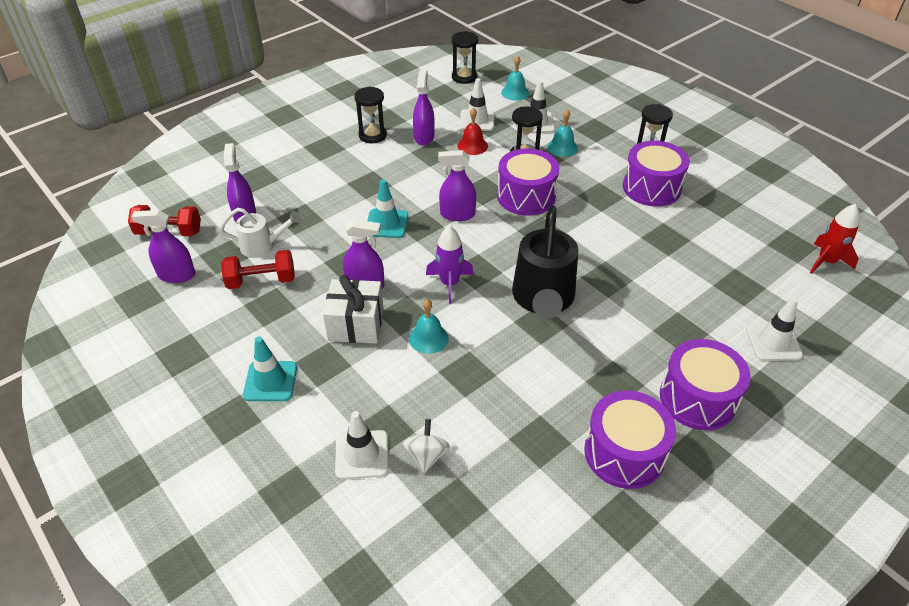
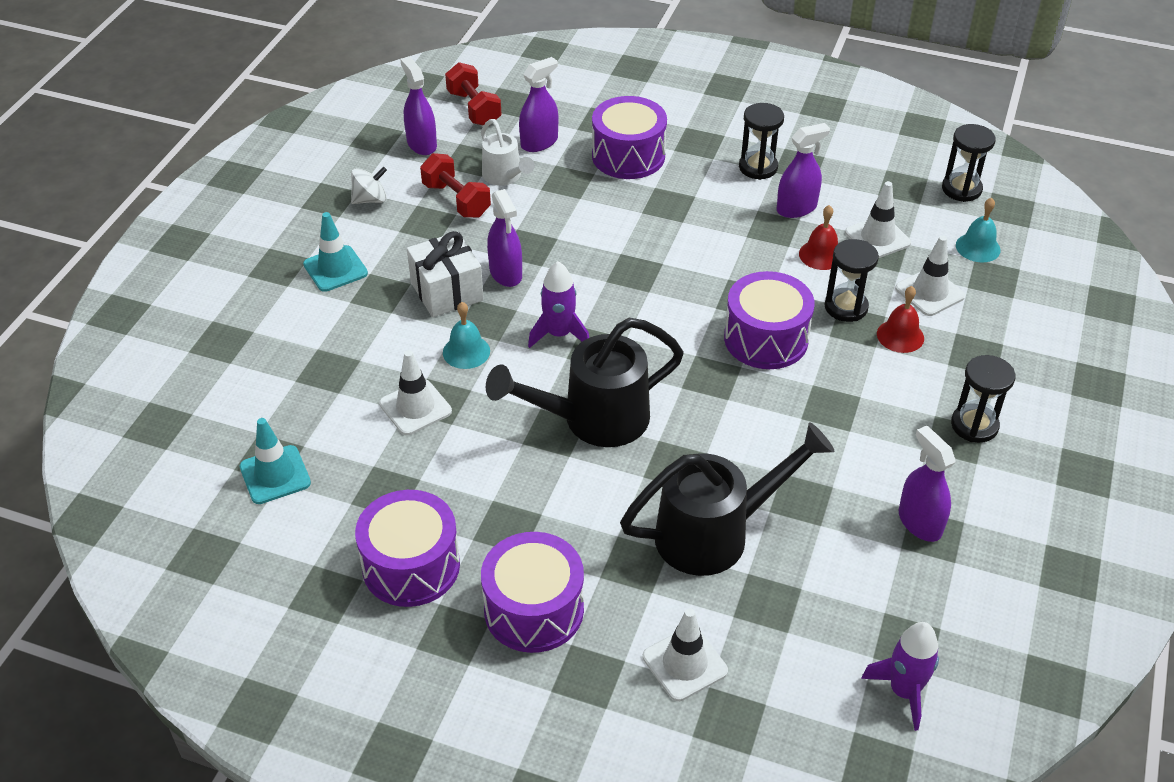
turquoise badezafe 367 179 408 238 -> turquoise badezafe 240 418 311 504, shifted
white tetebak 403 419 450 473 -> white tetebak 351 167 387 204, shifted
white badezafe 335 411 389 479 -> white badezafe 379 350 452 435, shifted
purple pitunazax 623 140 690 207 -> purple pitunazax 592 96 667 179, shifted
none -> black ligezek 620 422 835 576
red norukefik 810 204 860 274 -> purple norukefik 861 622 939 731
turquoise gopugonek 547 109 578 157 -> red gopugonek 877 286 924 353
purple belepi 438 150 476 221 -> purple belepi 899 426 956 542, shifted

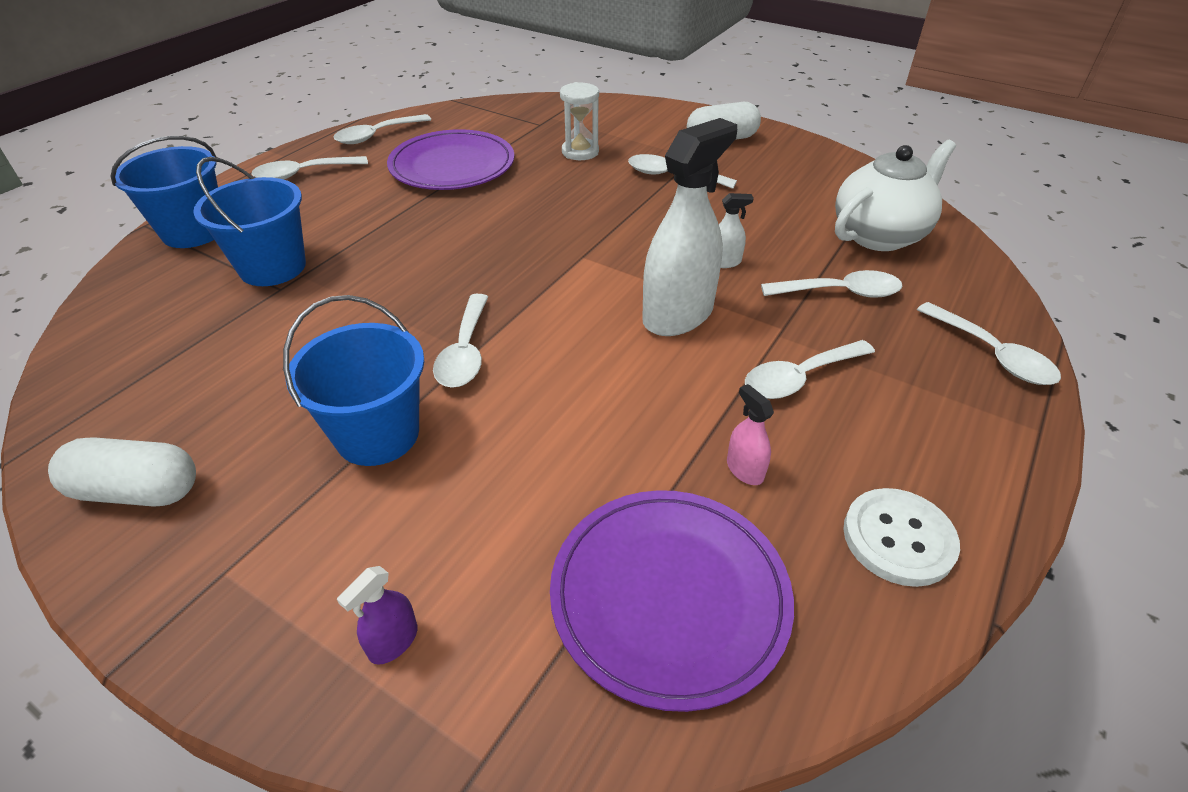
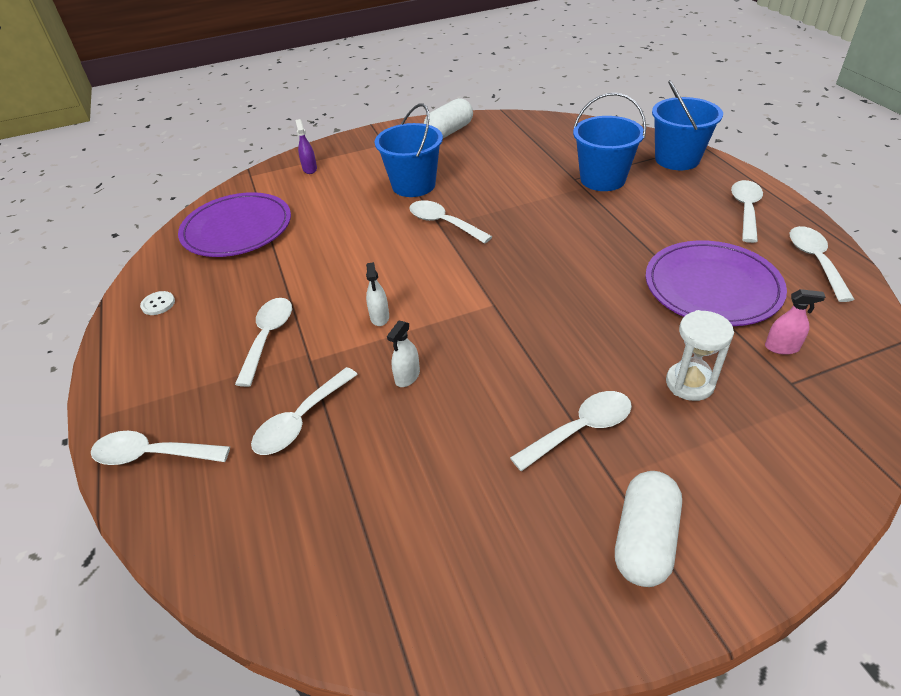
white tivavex 843 488 960 587 -> white tivavex 140 291 175 315, x0.53
white belepi 642 118 737 336 -> white belepi 366 262 389 326, x0.43
pink belepi 727 384 774 485 -> pink belepi 765 289 826 355, shifted
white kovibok 835 140 956 251 -> none

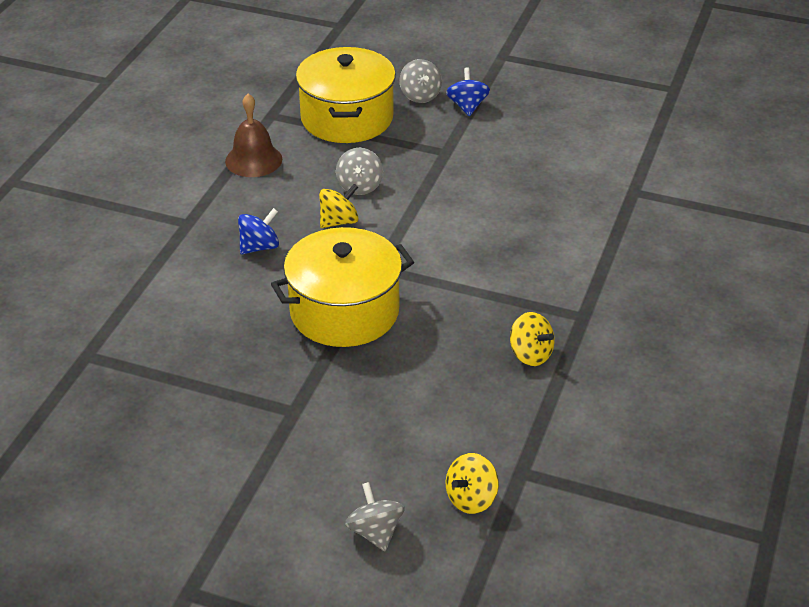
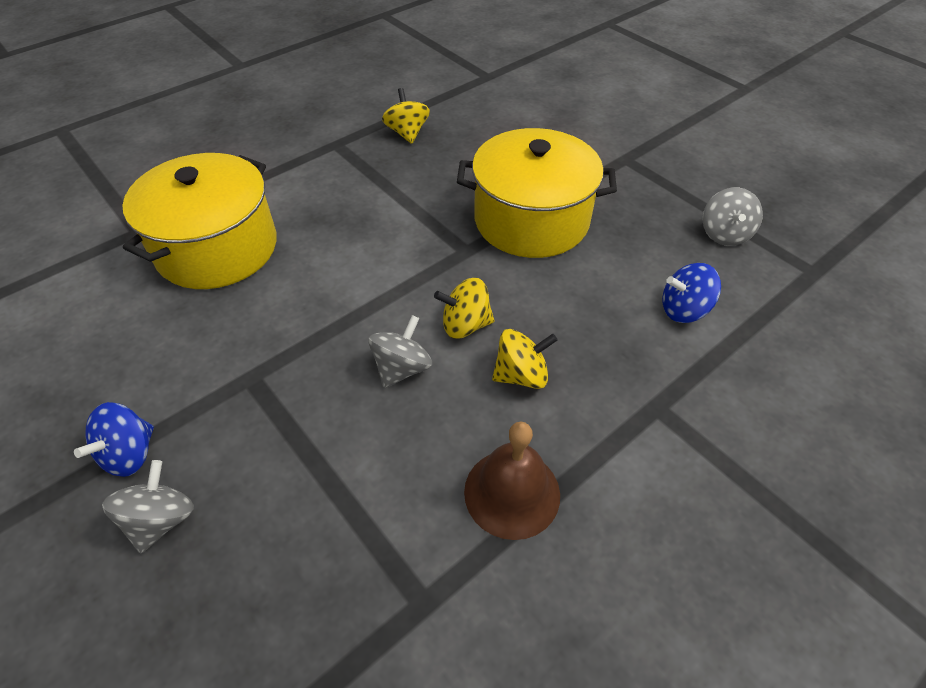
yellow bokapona 296 47 396 143 -> yellow bokapona 122 153 277 289, shifted
yellow tetebak 446 453 499 514 -> yellow tetebak 492 329 558 389, shifted
blue tetebak 238 208 279 255 -> blue tetebak 662 263 721 323, shifted
grey tetebak 345 482 405 551 -> grey tetebak 703 187 763 246, shifted

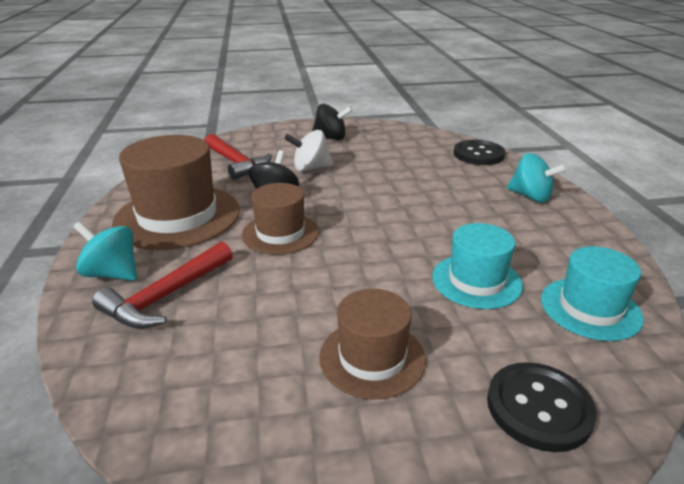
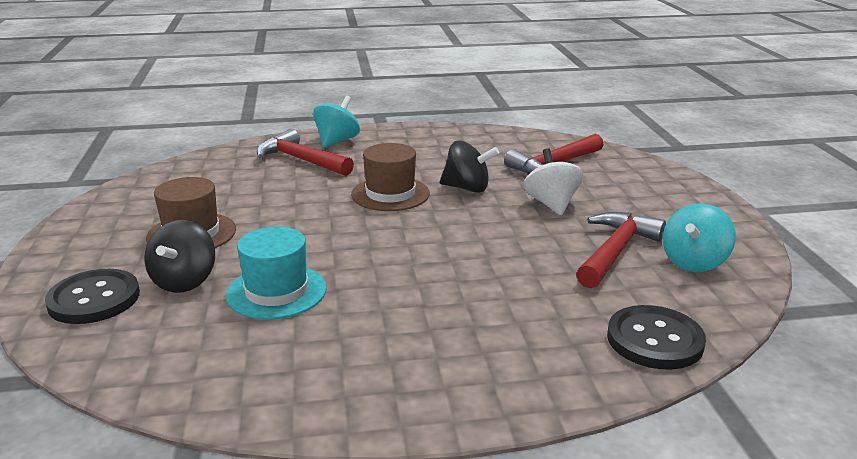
black tetebak 312 104 353 140 -> black tetebak 145 220 215 293, shifted
none -> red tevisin 576 212 666 288
turquoise tetebak 507 153 567 203 -> turquoise tetebak 663 203 736 272, shifted
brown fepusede 112 135 240 250 -> none
turquoise fepusede 541 246 644 341 -> none

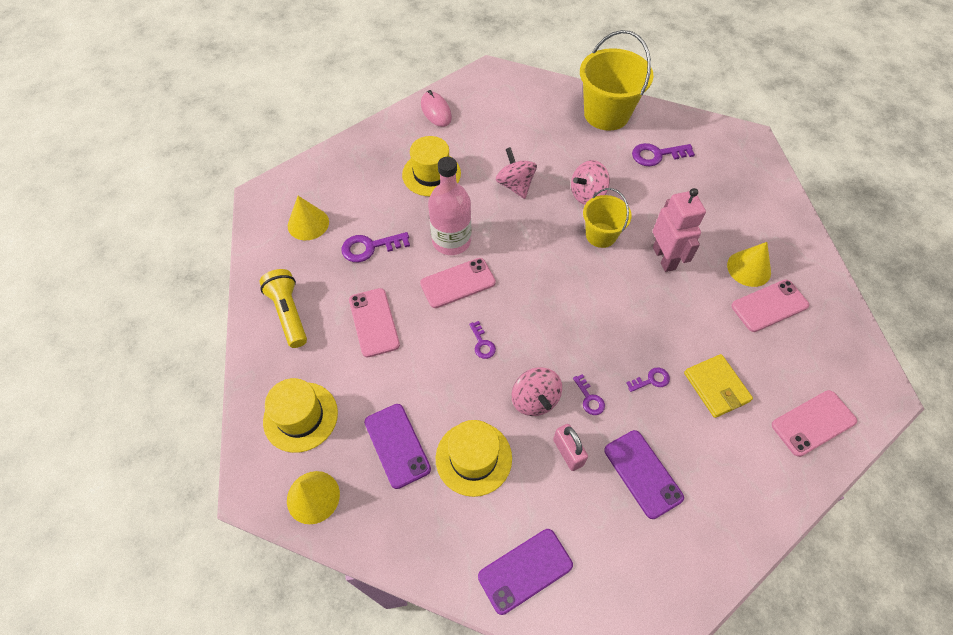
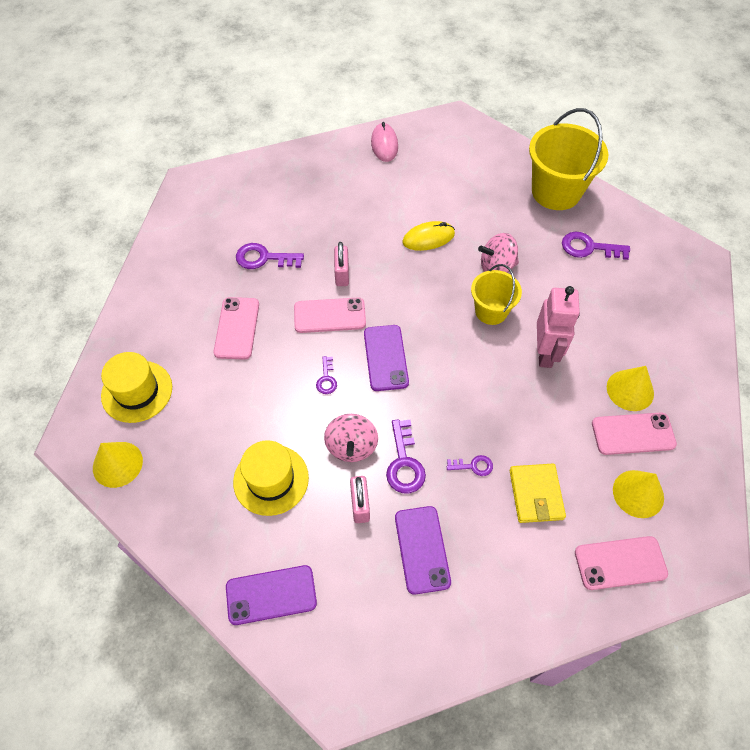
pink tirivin 428 157 471 255 -> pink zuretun 334 242 349 286
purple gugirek 364 404 431 489 -> purple gugirek 364 325 409 391, shifted
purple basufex 573 374 605 415 -> purple basufex 386 419 426 493, x1.73
pink tetebak 496 147 537 199 -> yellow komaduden 402 221 455 251
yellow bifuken 288 196 329 240 -> yellow bifuken 613 470 664 518, shifted
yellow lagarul 259 269 307 348 -> none
yellow fepusede 402 136 461 196 -> none

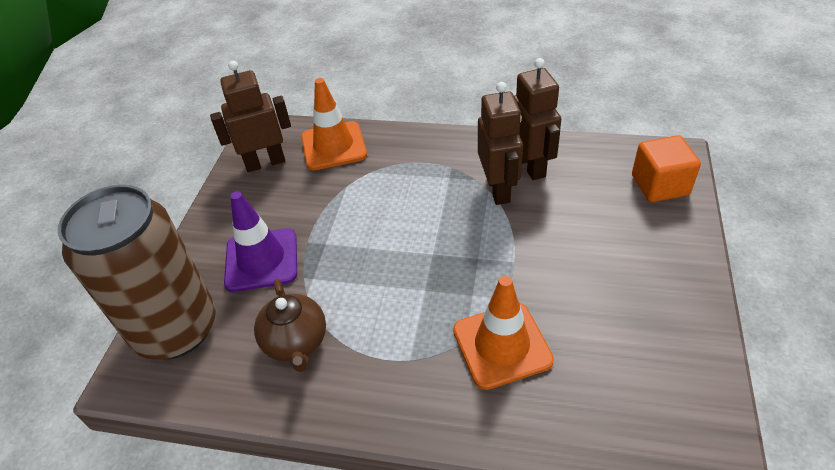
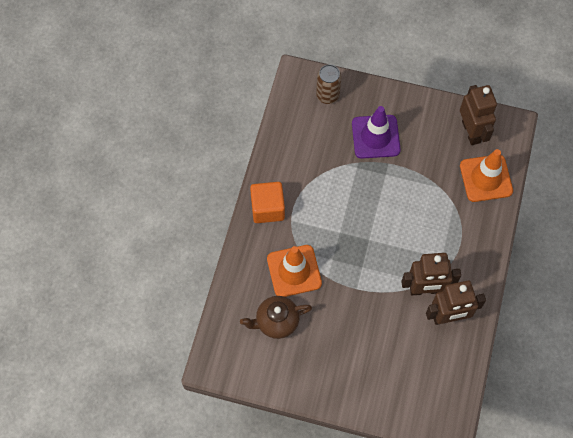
brown kovibok 254 279 326 372 -> brown kovibok 240 296 312 339, shifted
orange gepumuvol 632 135 701 202 -> orange gepumuvol 250 182 285 223, shifted
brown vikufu 58 185 216 360 -> brown vikufu 316 64 341 104, x0.46

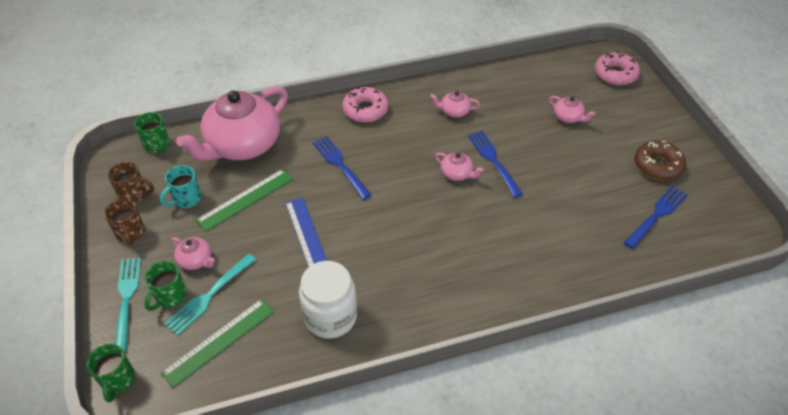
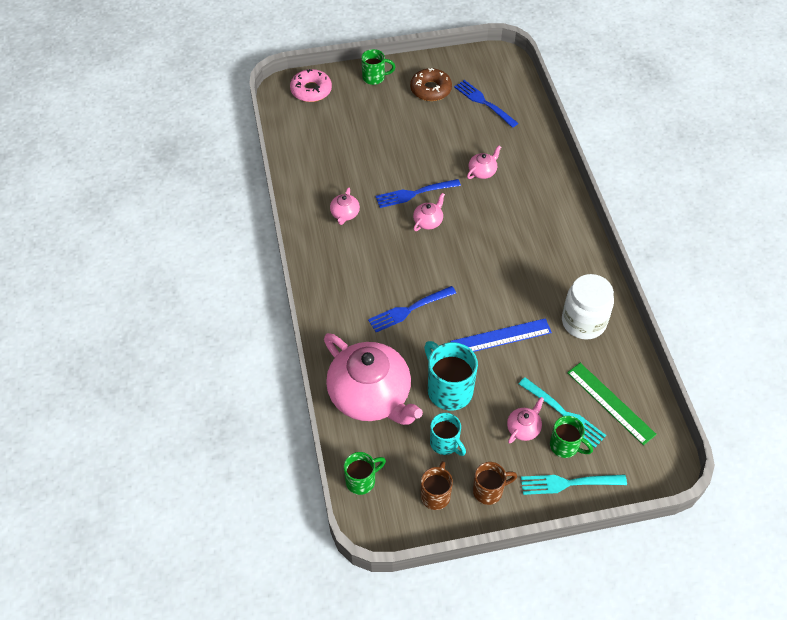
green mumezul 87 344 135 403 -> green mumezul 361 49 395 85, shifted
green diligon 196 169 293 232 -> turquoise mumezul 424 341 478 411
pink kovibok 549 96 595 123 -> pink kovibok 467 146 501 179, shifted
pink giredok 342 87 388 123 -> none

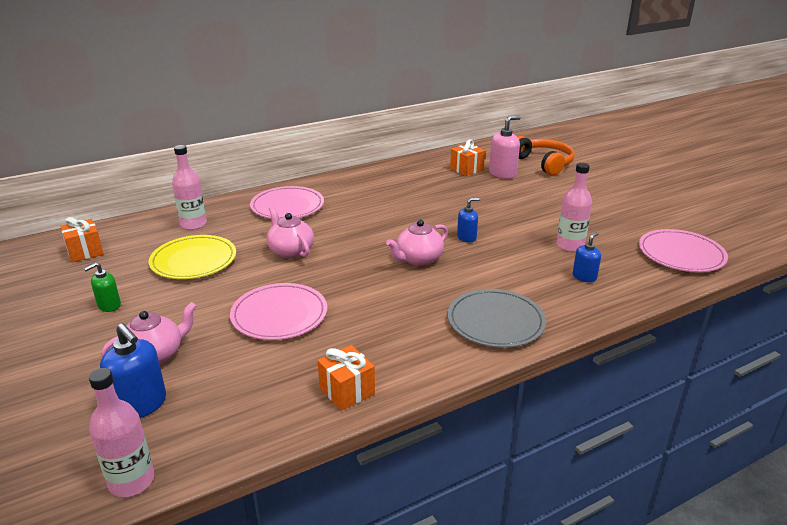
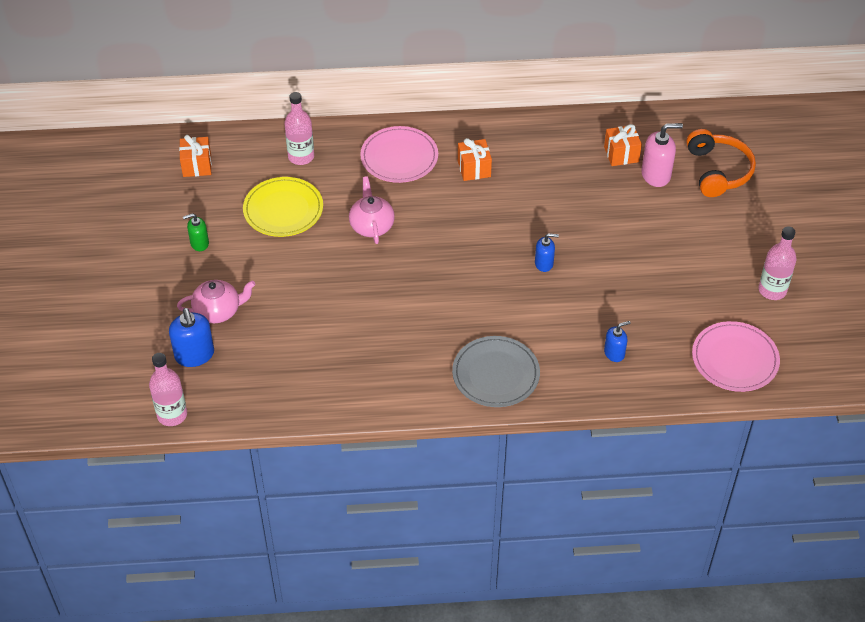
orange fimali 318 345 375 411 -> orange fimali 458 138 492 181, shifted
pink tirivin 556 163 592 252 -> pink tirivin 758 226 797 300, shifted
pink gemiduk 230 283 327 340 -> none
pink kovibok 386 220 448 266 -> none

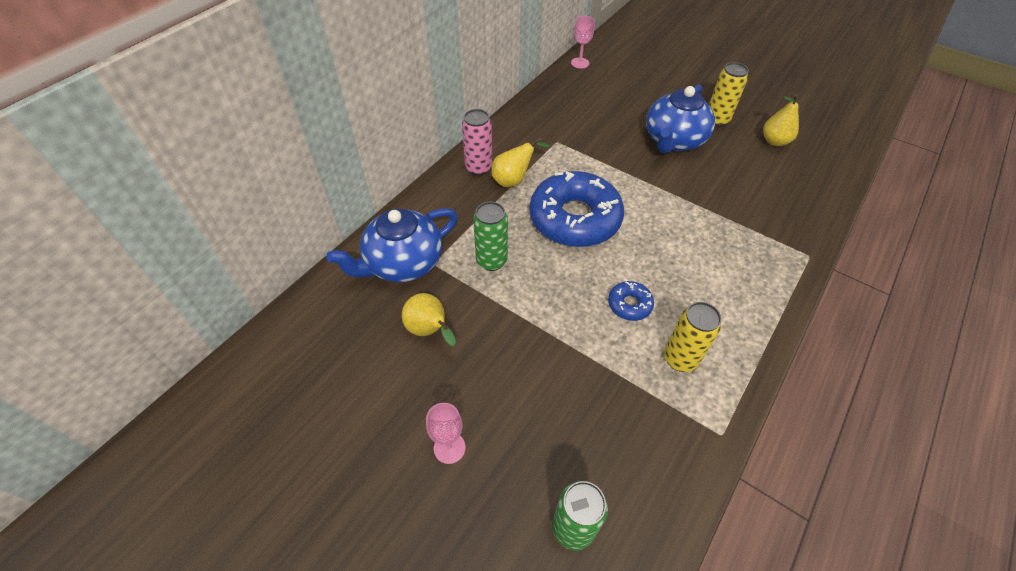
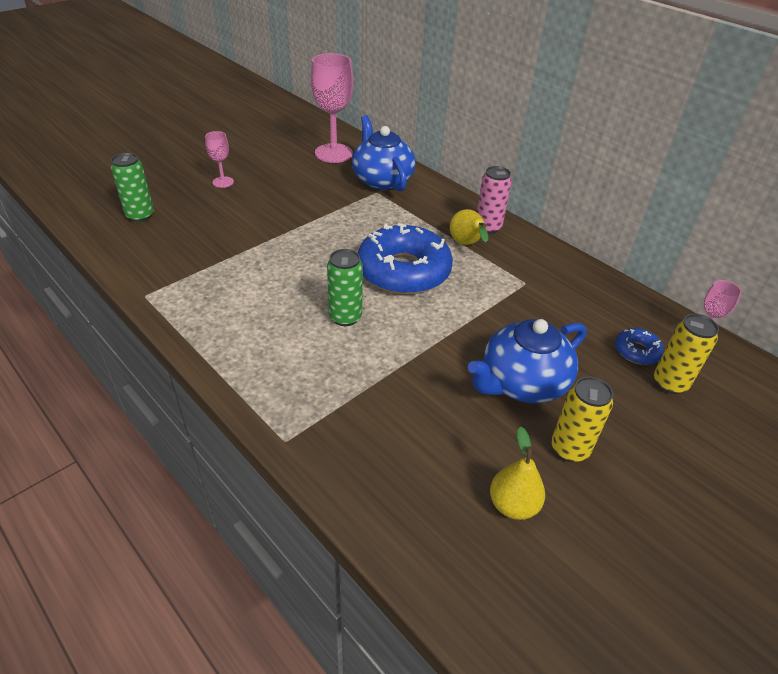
none -> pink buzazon 311 53 353 163
green vikufu 473 202 508 271 -> green vikufu 327 249 363 326, shifted
blue kovibok 646 85 715 153 -> blue kovibok 468 319 587 403, 75 degrees counterclockwise
blue giredok 608 281 654 321 -> blue giredok 615 328 664 365, shifted
yellow vikufu 664 302 722 372 -> yellow vikufu 654 314 719 394, shifted
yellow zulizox 402 293 456 346 -> none

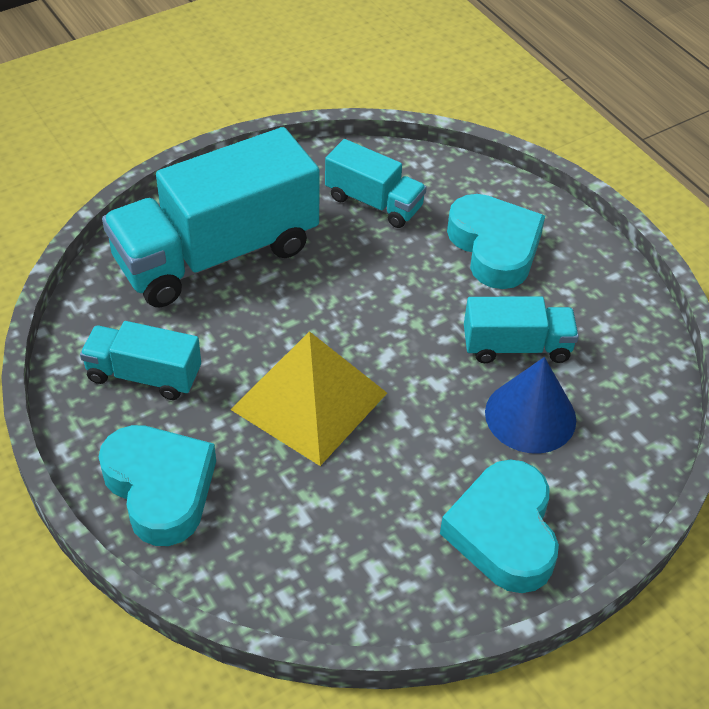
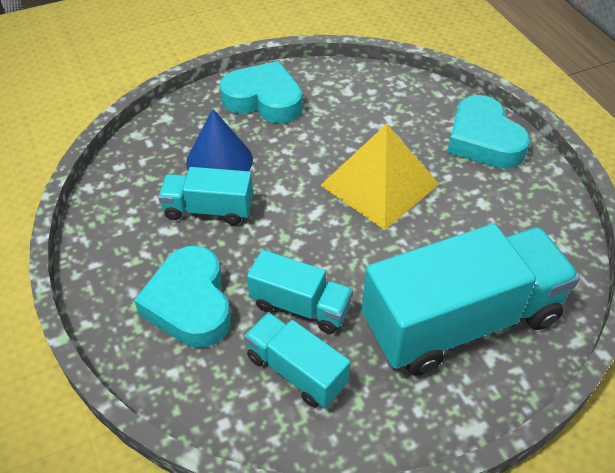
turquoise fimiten 440 460 559 593 -> turquoise fimiten 220 61 303 124, 75 degrees counterclockwise
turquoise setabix 80 321 201 400 -> turquoise setabix 247 250 353 334, shifted

